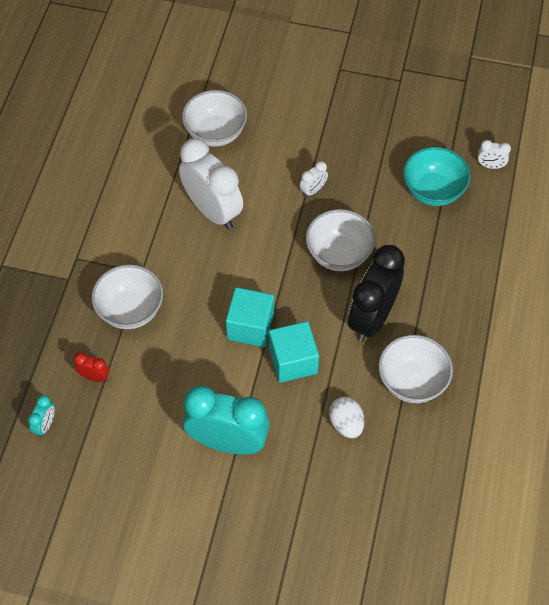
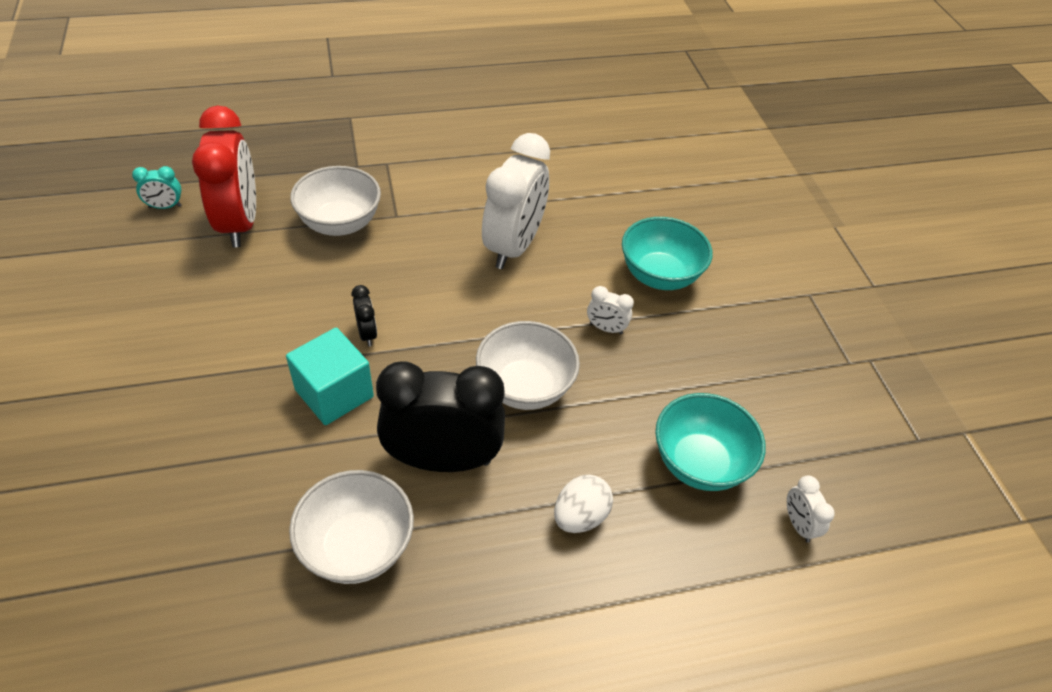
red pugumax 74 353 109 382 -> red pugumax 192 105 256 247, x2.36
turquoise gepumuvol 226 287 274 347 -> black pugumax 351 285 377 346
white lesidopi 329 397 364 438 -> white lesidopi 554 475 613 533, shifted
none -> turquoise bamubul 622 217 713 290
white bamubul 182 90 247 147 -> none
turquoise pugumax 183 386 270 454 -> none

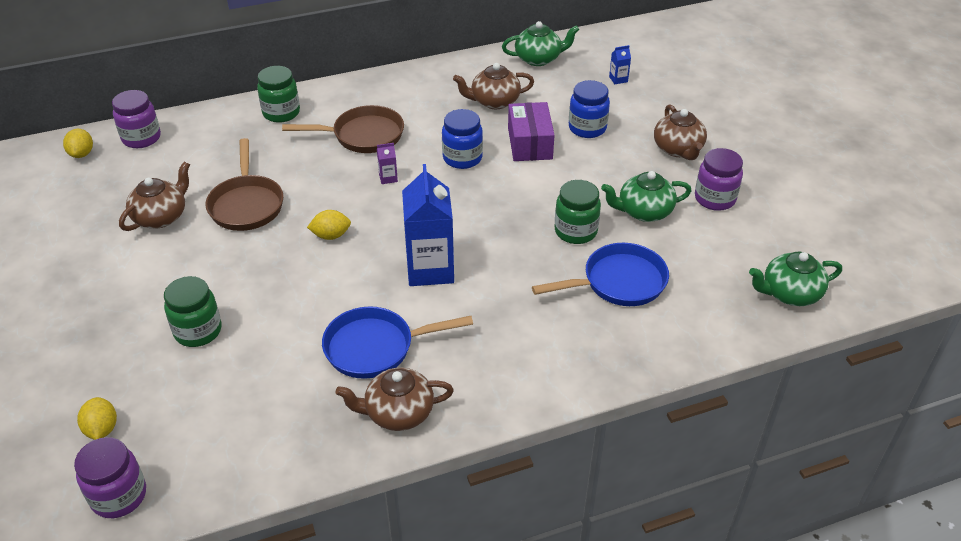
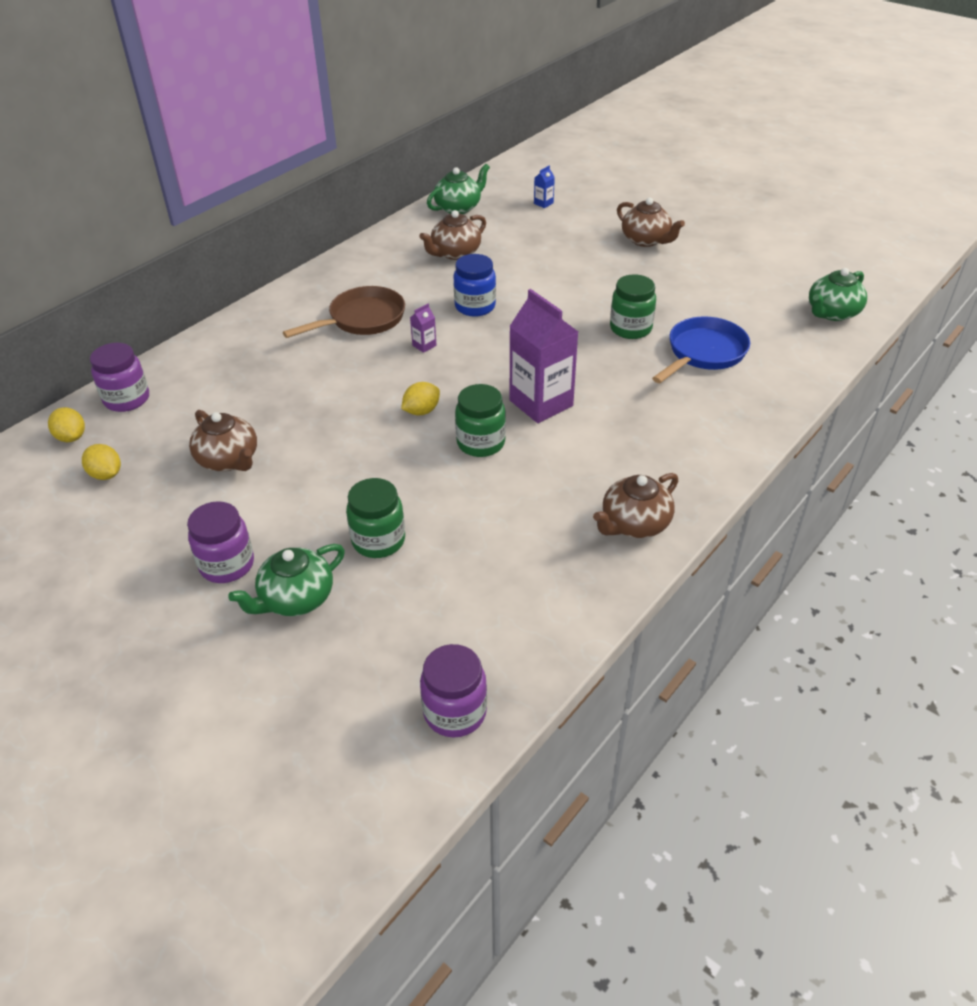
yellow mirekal 77 397 117 440 -> yellow mirekal 82 444 121 480, shifted
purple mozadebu 695 148 743 211 -> purple mozadebu 187 501 254 583, shifted
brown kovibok 119 161 190 231 -> brown kovibok 189 410 257 471, 135 degrees clockwise
green kovibok 601 171 691 222 -> green kovibok 228 544 345 616, shifted
green mozadebu 257 66 300 123 -> green mozadebu 455 384 506 457, shifted
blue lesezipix 402 164 454 286 -> purple lesezipix 509 289 578 423
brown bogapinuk 205 138 284 231 -> none
blue bogapinuk 322 306 473 379 -> none
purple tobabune 508 102 555 161 -> none
blue mozadebu 569 80 610 138 -> none

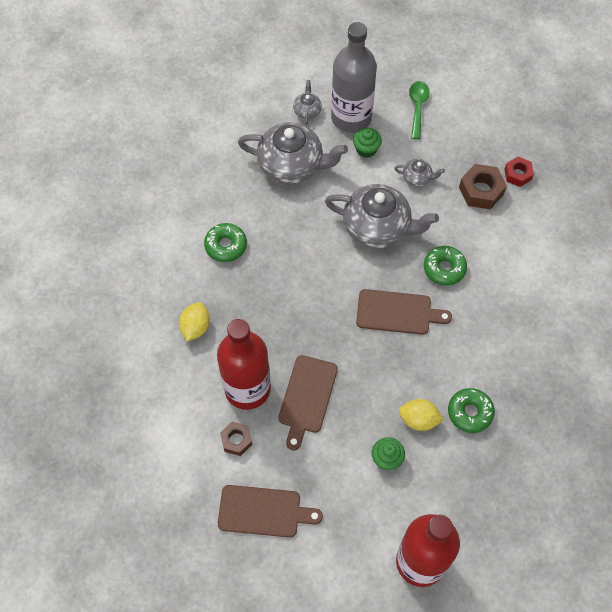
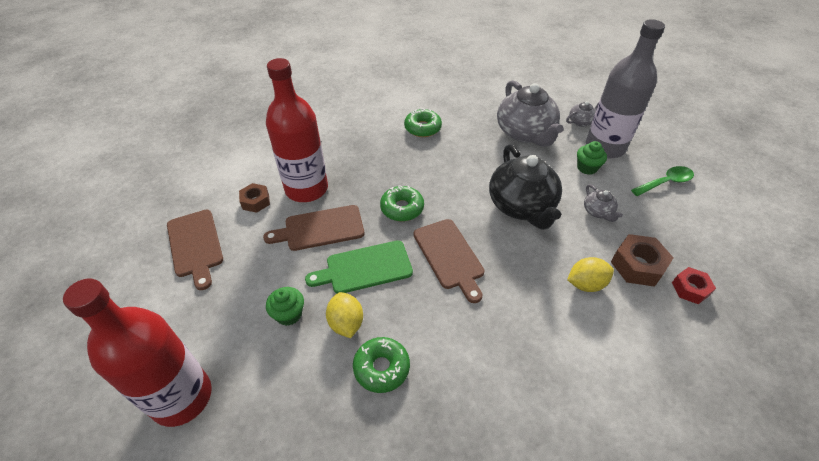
none -> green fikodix 305 240 413 293
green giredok 424 246 467 286 -> green giredok 380 185 424 221, shifted
grey kovibok 325 184 439 248 -> black kovibok 489 144 562 230
yellow mirekal 179 302 210 341 -> yellow mirekal 567 257 614 292, shifted

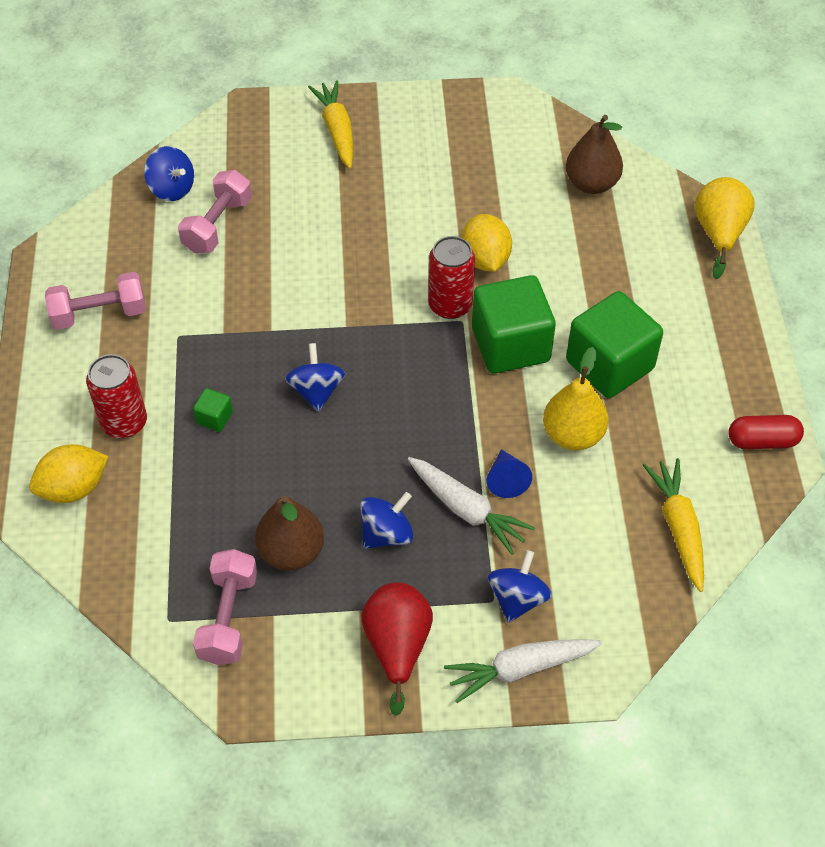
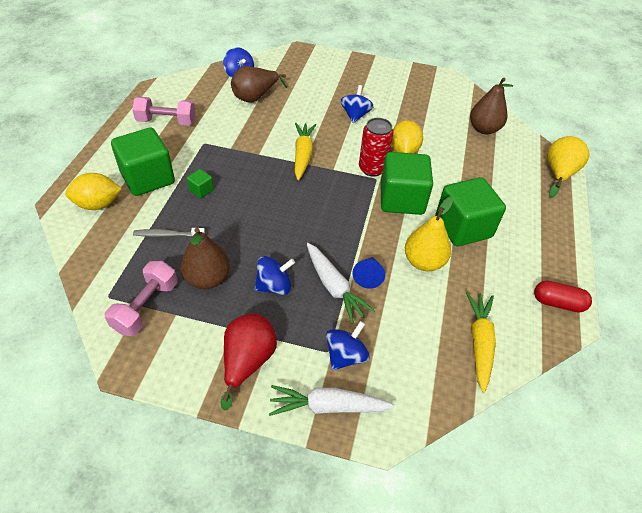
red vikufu 86 354 147 438 -> green gepumuvol 111 128 175 196
none -> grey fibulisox 133 228 205 237
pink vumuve 178 170 252 254 -> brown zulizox 231 66 287 103
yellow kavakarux 308 80 353 169 -> yellow kavakarux 295 123 316 180, shifted
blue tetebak 285 343 346 412 -> blue tetebak 340 85 374 123, shifted

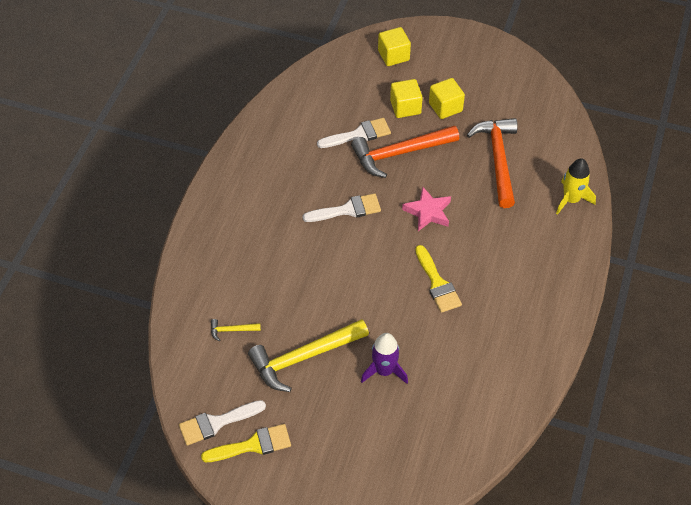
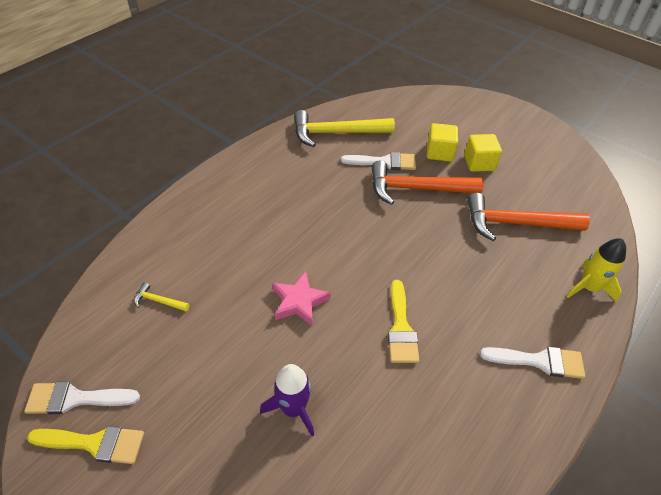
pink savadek 402 187 451 231 -> pink savadek 272 271 331 326, shifted
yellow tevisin 248 319 369 392 -> yellow tevisin 294 110 395 147, shifted
orange tevisin 467 118 518 208 -> orange tevisin 467 193 590 241, 105 degrees counterclockwise
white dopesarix 303 193 381 222 -> white dopesarix 480 347 585 379, shifted
yellow gepumuvol 378 27 411 66 -> none

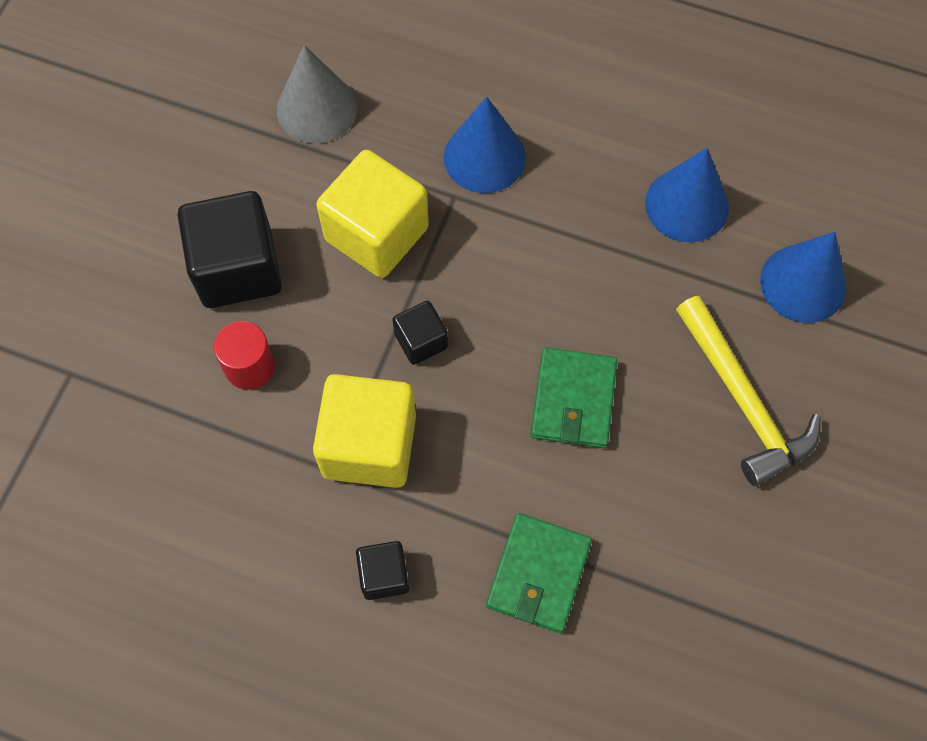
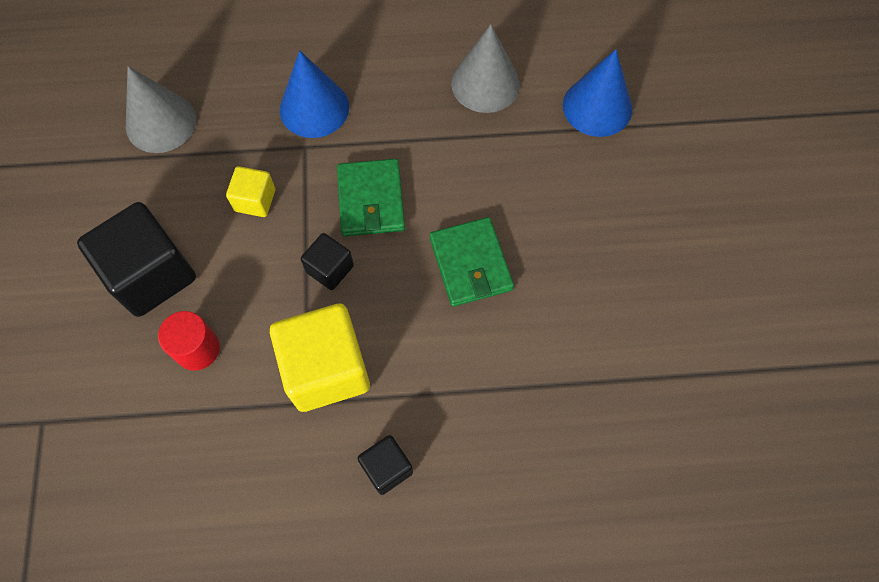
yellow gepumuvol 316 150 429 278 -> yellow gepumuvol 226 166 275 217, x0.51
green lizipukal 486 513 592 633 -> green lizipukal 337 159 405 236, shifted
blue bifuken 645 148 729 242 -> grey bifuken 451 24 520 113
yellow tevisin 676 296 821 486 -> none

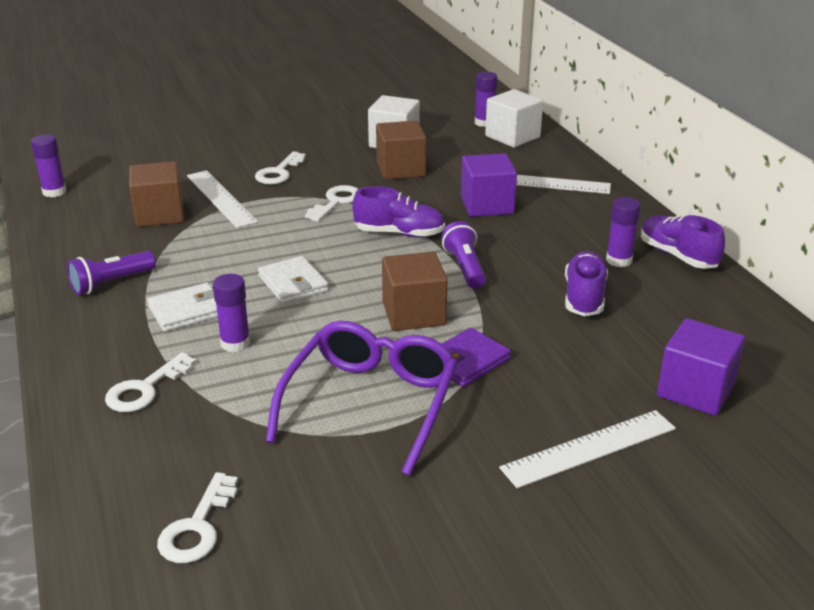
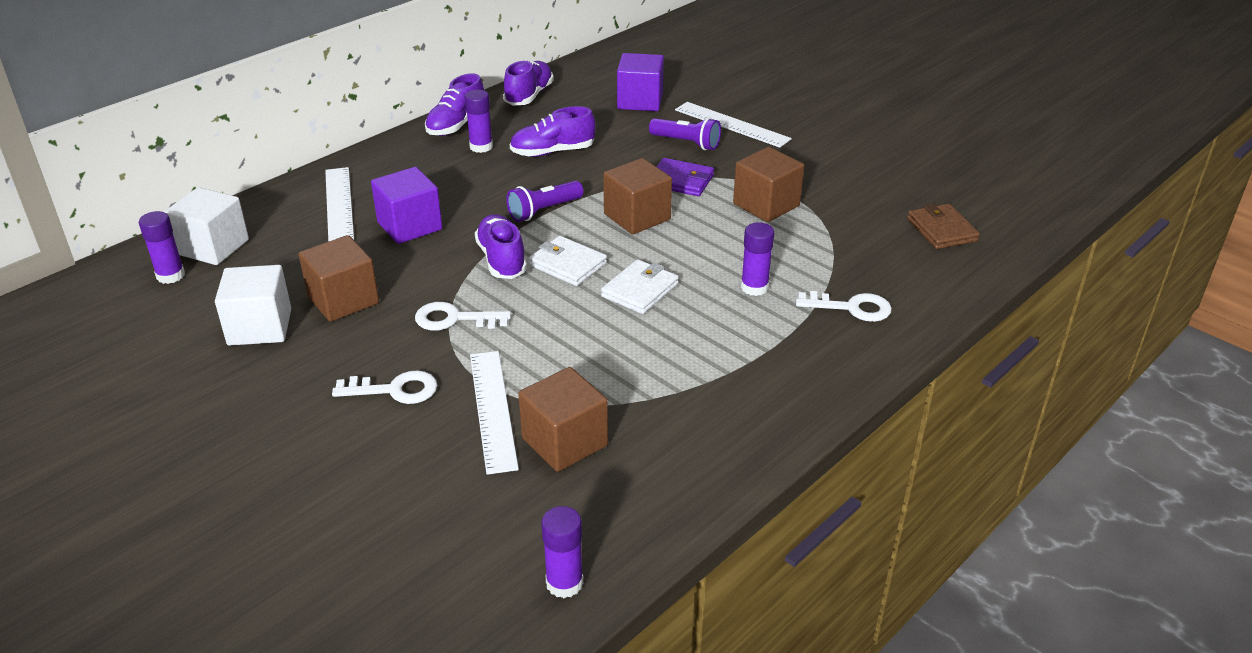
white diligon 187 170 258 228 -> white diligon 470 351 519 475, 45 degrees counterclockwise
none -> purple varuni 503 60 554 106
white lizipukal 147 283 218 332 -> white lizipukal 529 236 607 286, shifted
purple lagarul 67 251 156 295 -> purple lagarul 649 118 721 150, shifted
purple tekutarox 266 321 458 476 -> brown gepumuvol 733 147 804 222
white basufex 157 472 238 563 -> brown lizipukal 907 204 980 249

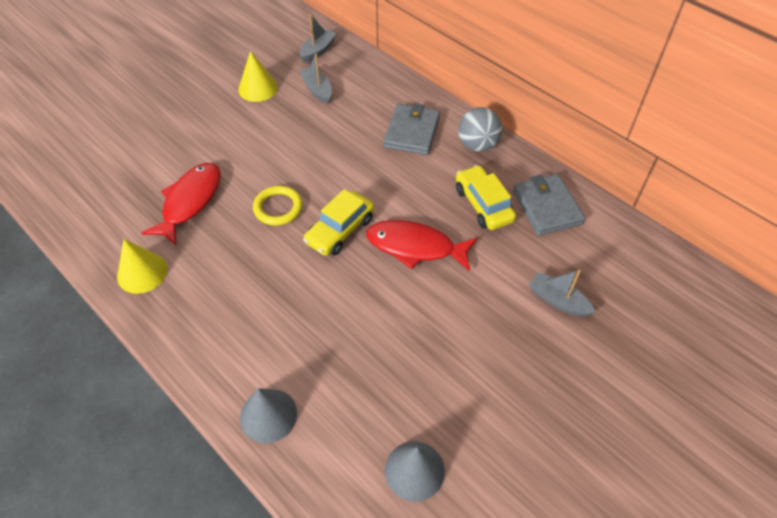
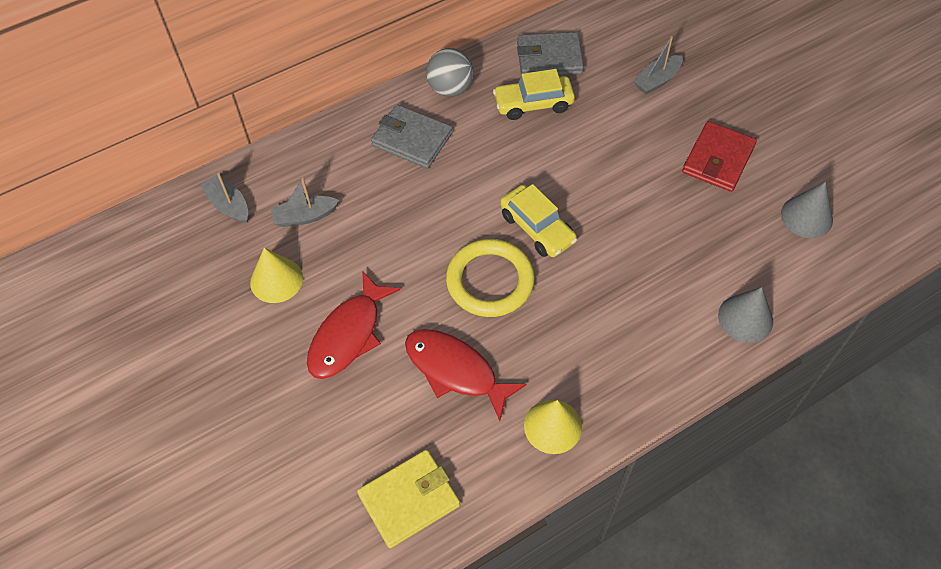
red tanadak 366 220 477 271 -> red tanadak 307 271 401 379, shifted
none -> yellow lizipukal 357 450 460 548
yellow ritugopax 253 186 302 226 -> yellow ritugopax 446 239 535 317, x1.55
none -> red lizipukal 682 121 757 192

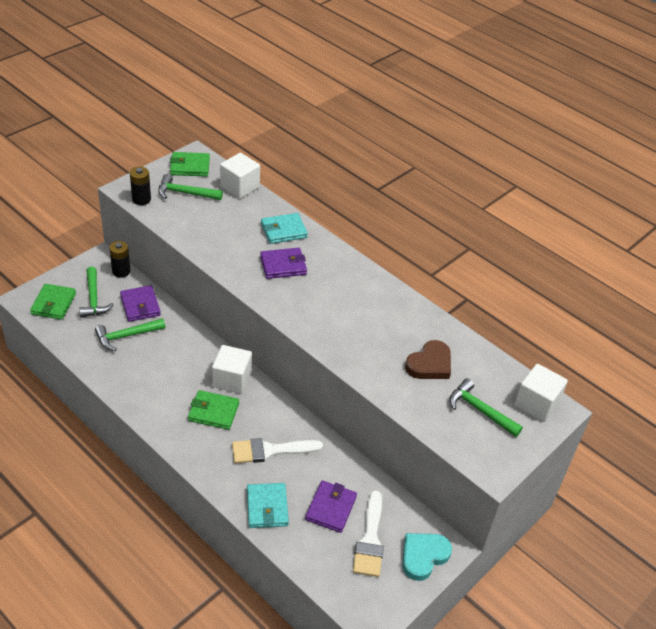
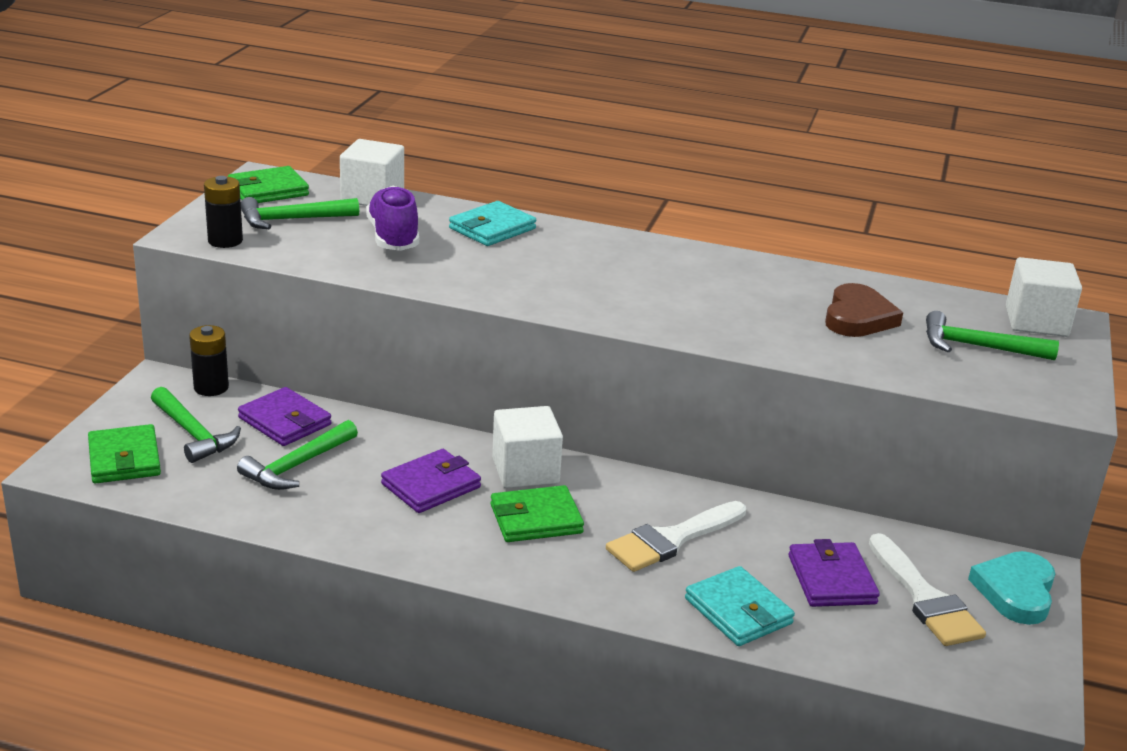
none -> purple varuni 366 186 419 251
purple lizipukal 260 248 307 279 -> purple lizipukal 381 449 481 513, shifted

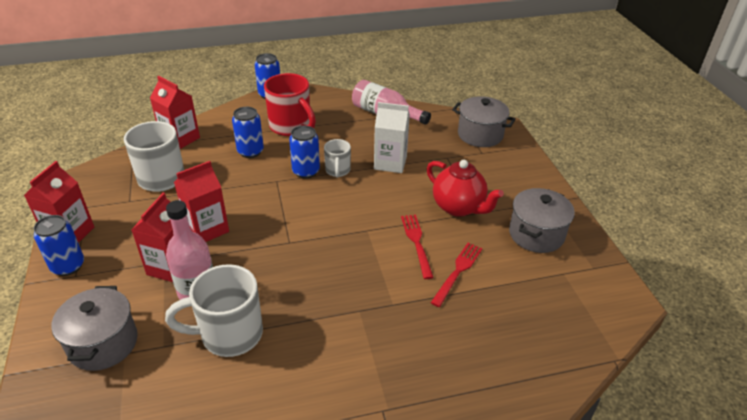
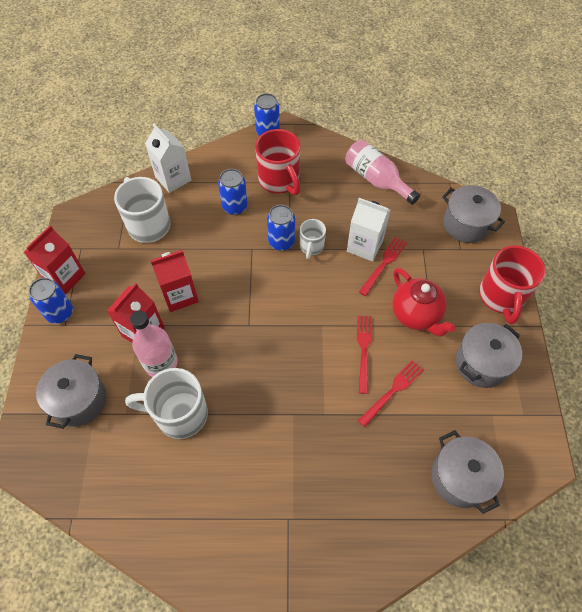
red lesezipix 150 76 200 149 -> white lesezipix 145 124 191 193
none -> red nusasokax 359 236 407 296
none -> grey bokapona 431 430 504 514
none -> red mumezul 479 246 545 324

